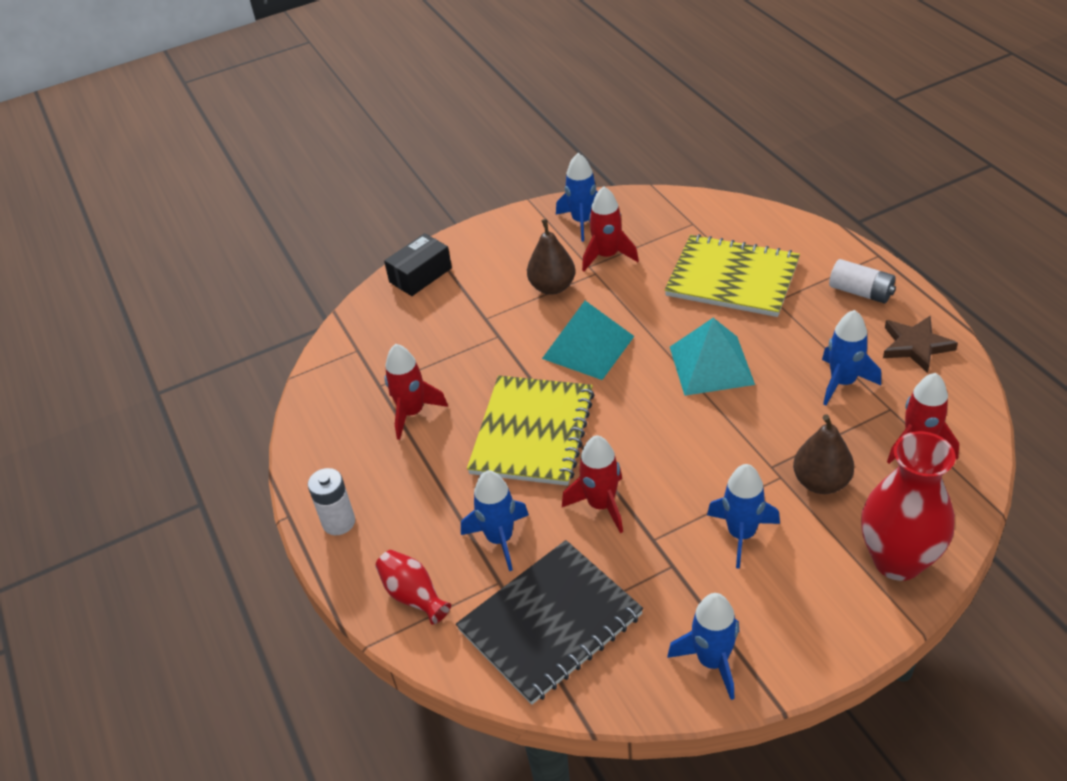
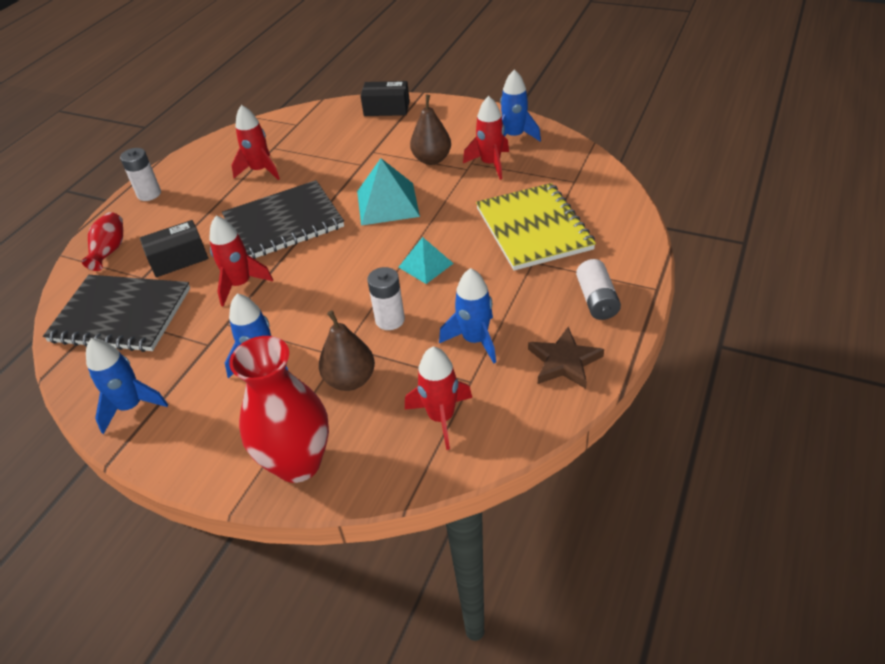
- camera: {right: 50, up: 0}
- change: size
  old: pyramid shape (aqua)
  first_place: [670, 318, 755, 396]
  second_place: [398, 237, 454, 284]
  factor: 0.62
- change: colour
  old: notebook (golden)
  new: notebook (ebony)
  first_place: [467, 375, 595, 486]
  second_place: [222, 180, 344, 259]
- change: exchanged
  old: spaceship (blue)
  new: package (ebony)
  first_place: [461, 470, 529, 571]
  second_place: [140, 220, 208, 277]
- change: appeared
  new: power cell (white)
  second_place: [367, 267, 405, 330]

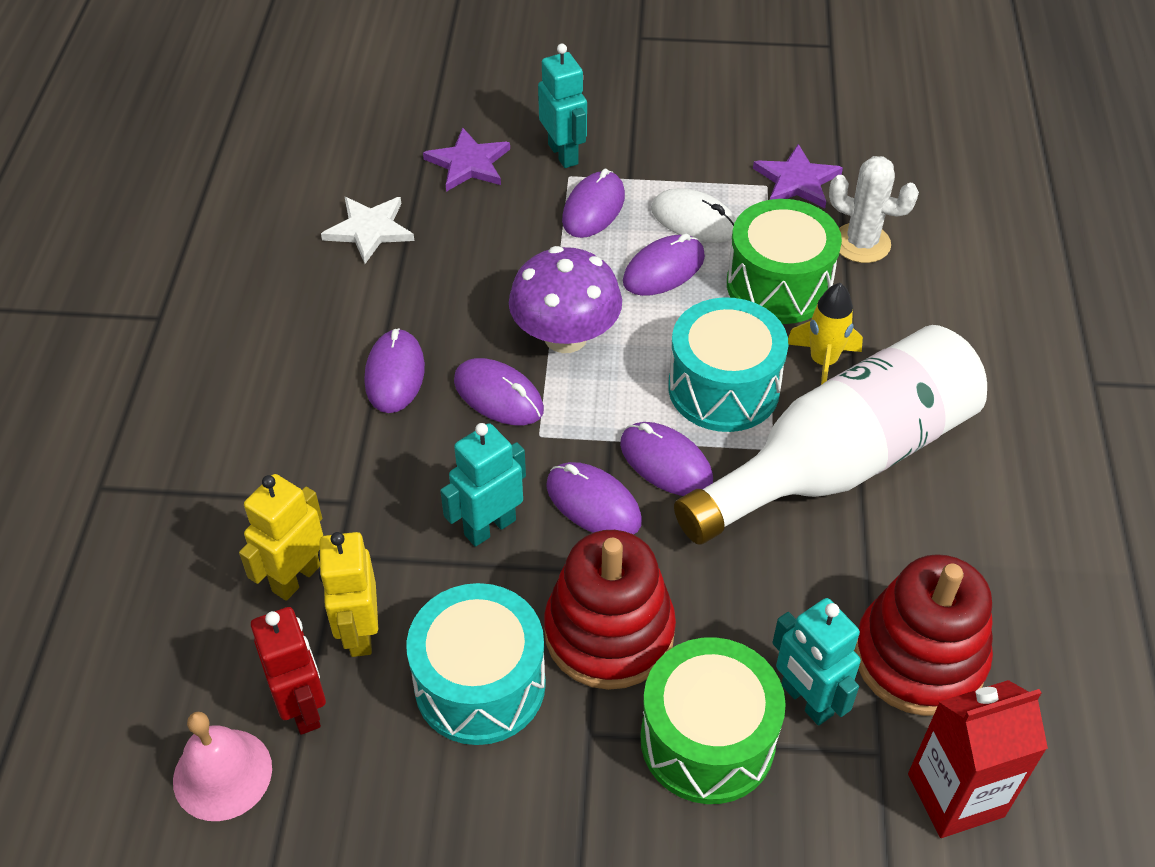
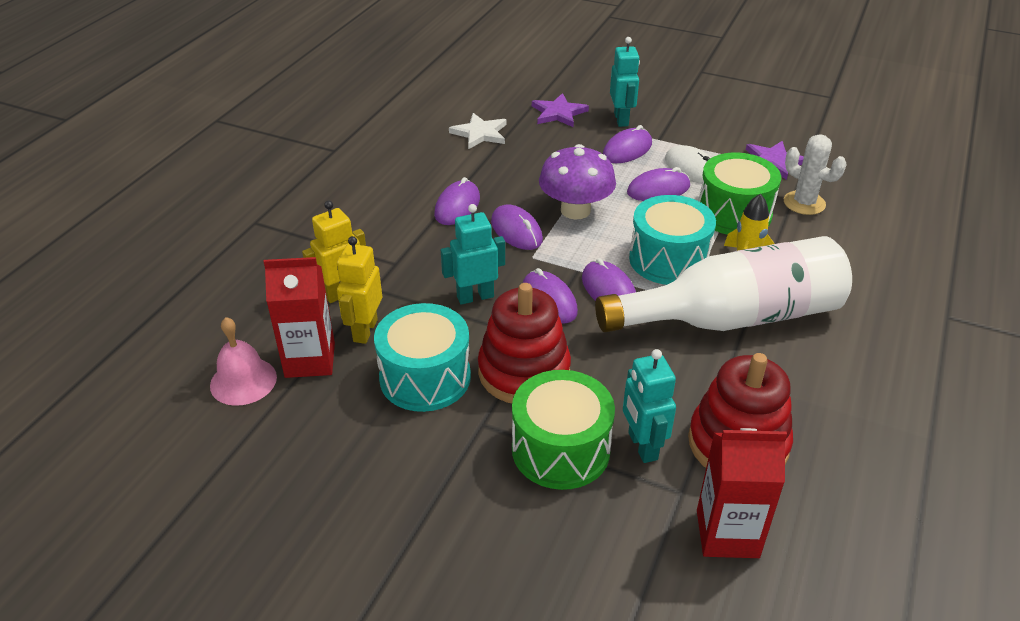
- camera: {right: 20, up: -10}
- change: exchanged
  old: toy robot (scarlet)
  new: carton (scarlet)
  first_place: [251, 607, 326, 735]
  second_place: [264, 257, 335, 378]

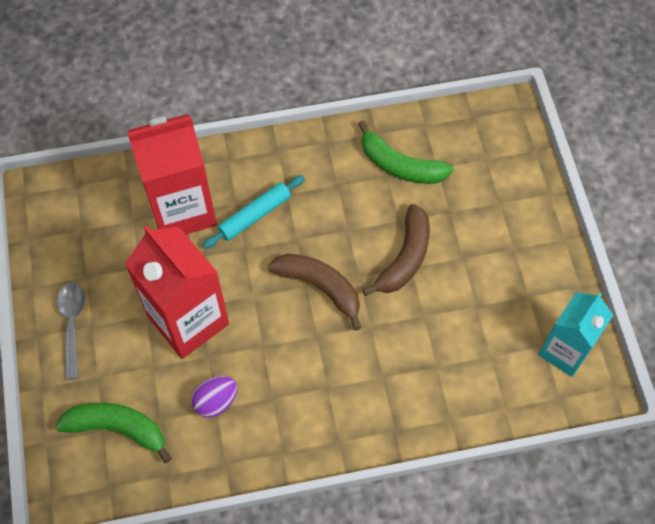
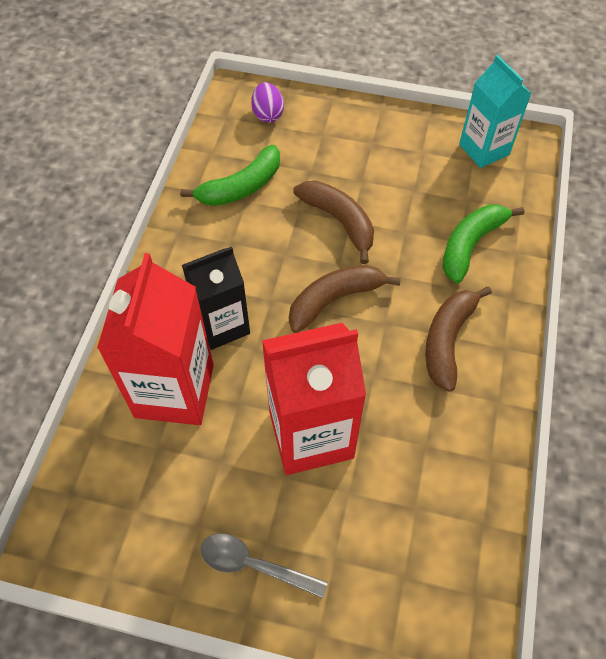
- camera: {right: -65, up: -5}
- change: exchanged
  old: pastry roller (aqua)
  new: carton (ebony)
  first_place: [203, 175, 305, 249]
  second_place: [182, 247, 250, 350]
- change: relocated
  old: egg (violet)
  first_place: [191, 376, 237, 418]
  second_place: [251, 82, 284, 123]
- change: relocated
  old: toy banana (emerald)
  first_place: [55, 403, 172, 463]
  second_place: [442, 205, 525, 283]
- change: appeared
  new: toy banana (russet)
  second_place: [425, 286, 492, 392]

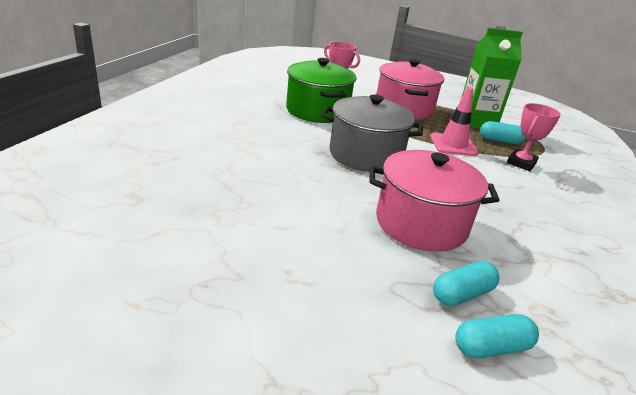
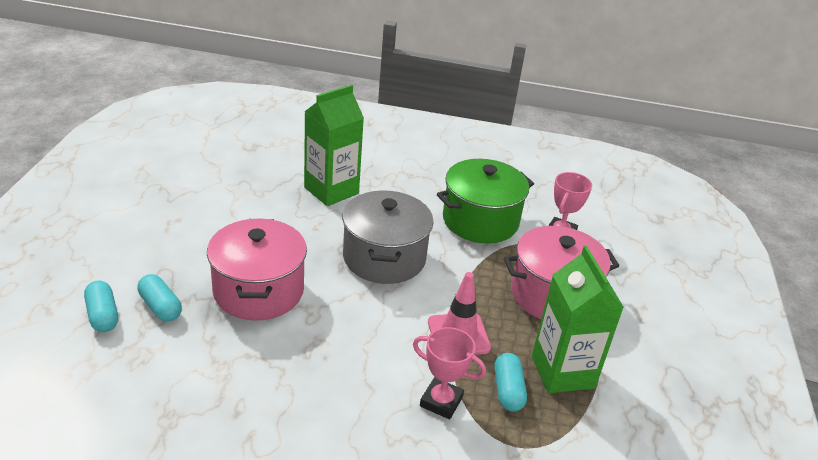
- camera: {right: 80, up: 5}
- change: appeared
  new: carton (emerald)
  second_place: [304, 84, 364, 206]

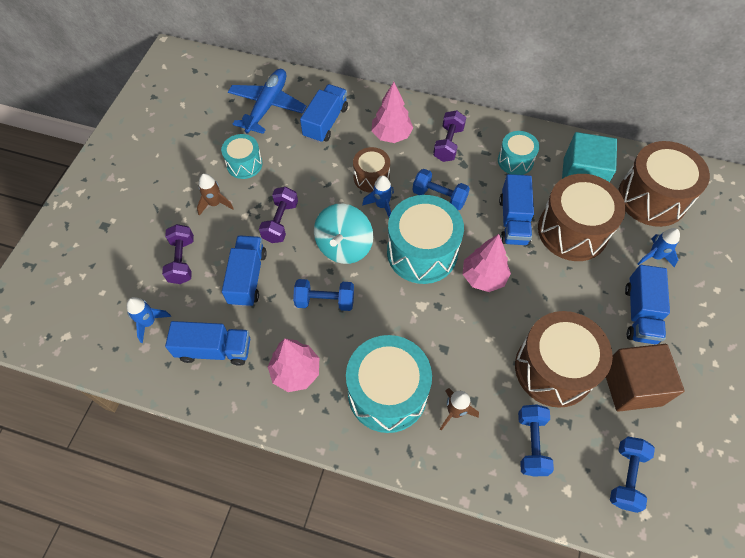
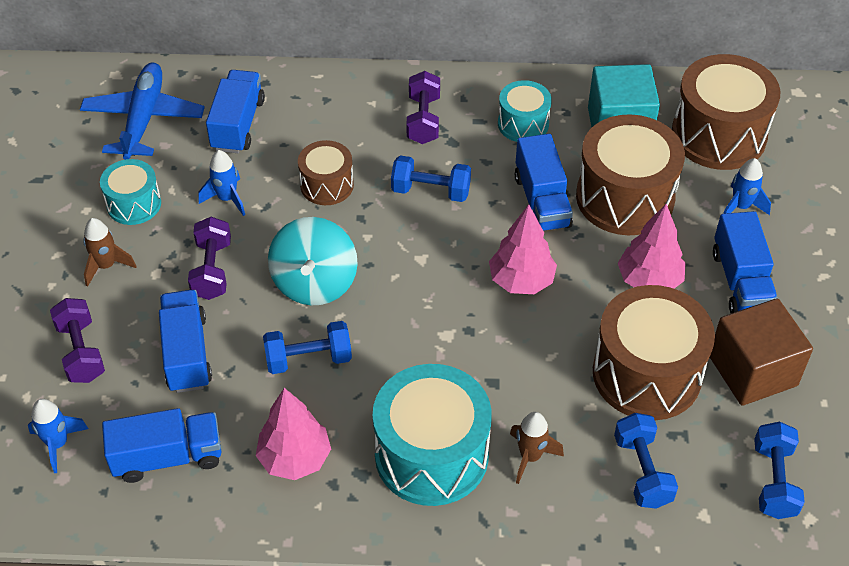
- camera: {right: -15, up: -10}
- change: relocated
  old: fir tree (rose-pink)
  first_place: [371, 82, 413, 143]
  second_place: [618, 204, 686, 289]
- change: relocated
  old: spaceship (blue)
  first_place: [362, 175, 394, 217]
  second_place: [199, 150, 245, 216]
- change: missing
  old: toy drum (aqua)
  first_place: [387, 195, 464, 284]

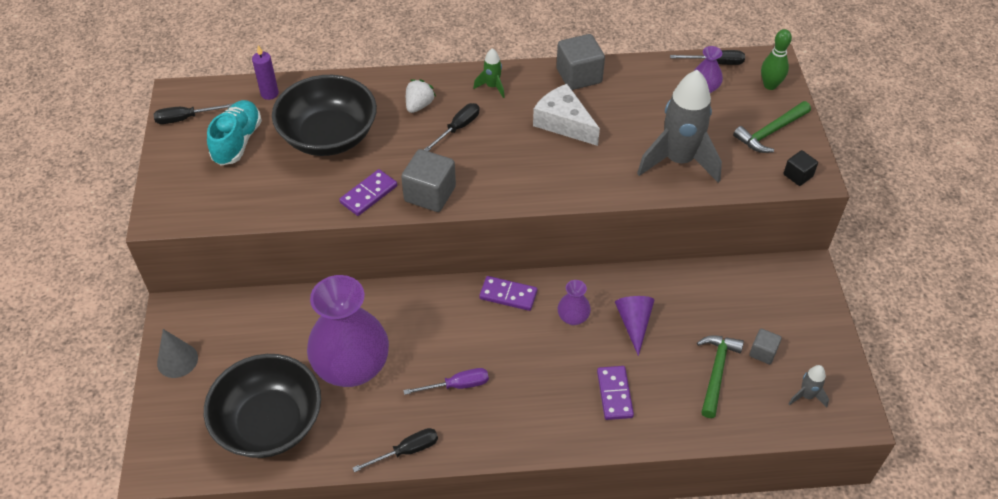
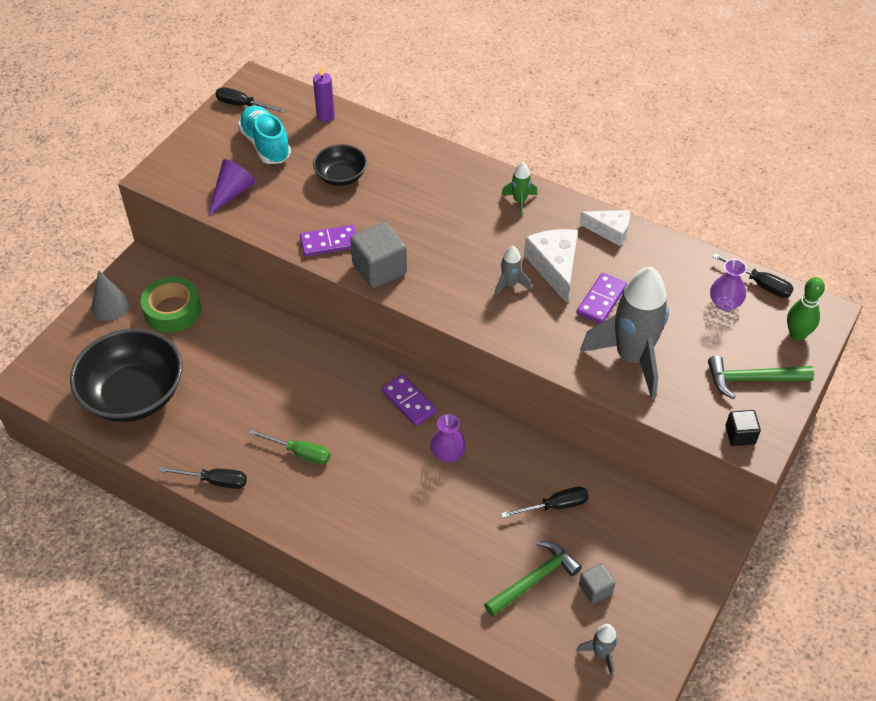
- camera: {right: 35, up: 0}
- change: exchanged
  old: block (gray)
  new: cheese wedge (white)
  first_place: [556, 34, 605, 90]
  second_place: [579, 210, 630, 246]
- change: size
  old: deep dish (ebony)
  first_place: [272, 75, 377, 156]
  second_place: [313, 144, 367, 186]
  factor: 0.52
- change: missing
  old: strawberry (white)
  first_place: [406, 79, 436, 113]
- change: spun
  old: shoe (aqua)
  first_place: [207, 100, 262, 166]
  second_place: [238, 105, 291, 164]
  degrees: -75
- change: relocated
  old: screwdriver (ebony)
  first_place: [424, 103, 480, 151]
  second_place: [501, 487, 589, 518]
- change: missing
  old: tall vase (violet)
  first_place: [307, 275, 389, 387]
- change: relocated
  old: cone shape (violet)
  first_place: [615, 296, 655, 356]
  second_place: [208, 159, 256, 216]
- change: relocated
  old: domino tile (violet)
  first_place: [597, 366, 634, 420]
  second_place: [577, 273, 627, 324]
- change: colour
  old: screwdriver (violet)
  new: screwdriver (emerald)
  first_place: [403, 368, 489, 395]
  second_place: [249, 430, 330, 464]
- change: appeared
  new: spaceship (gray)
  second_place: [494, 246, 532, 297]
- change: appeared
  new: tape (emerald)
  second_place: [141, 277, 201, 333]

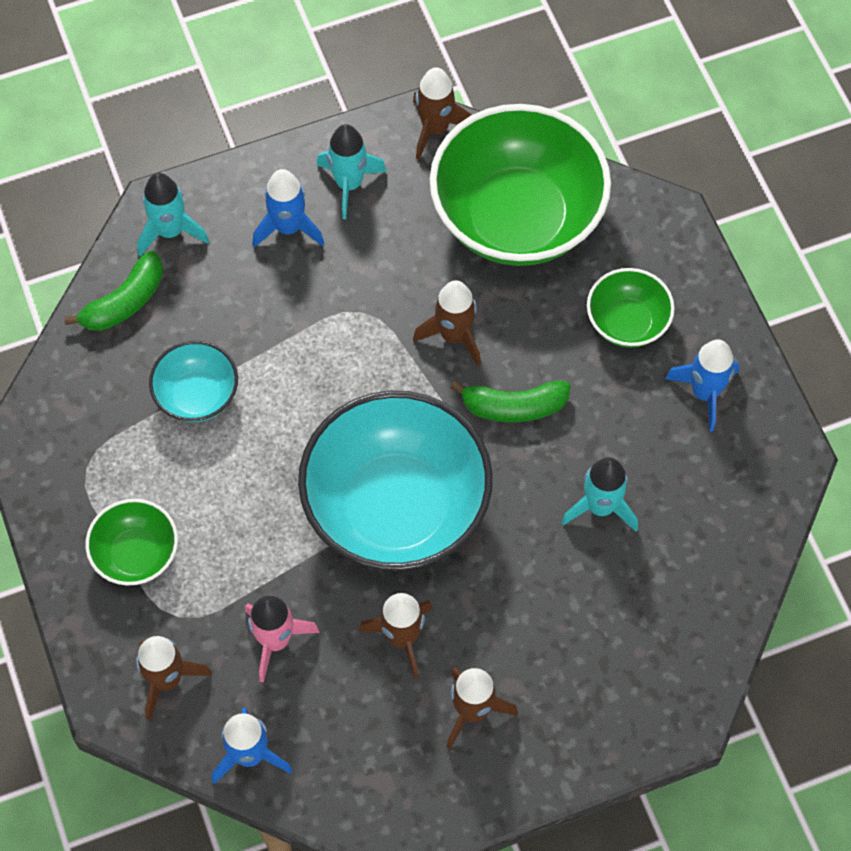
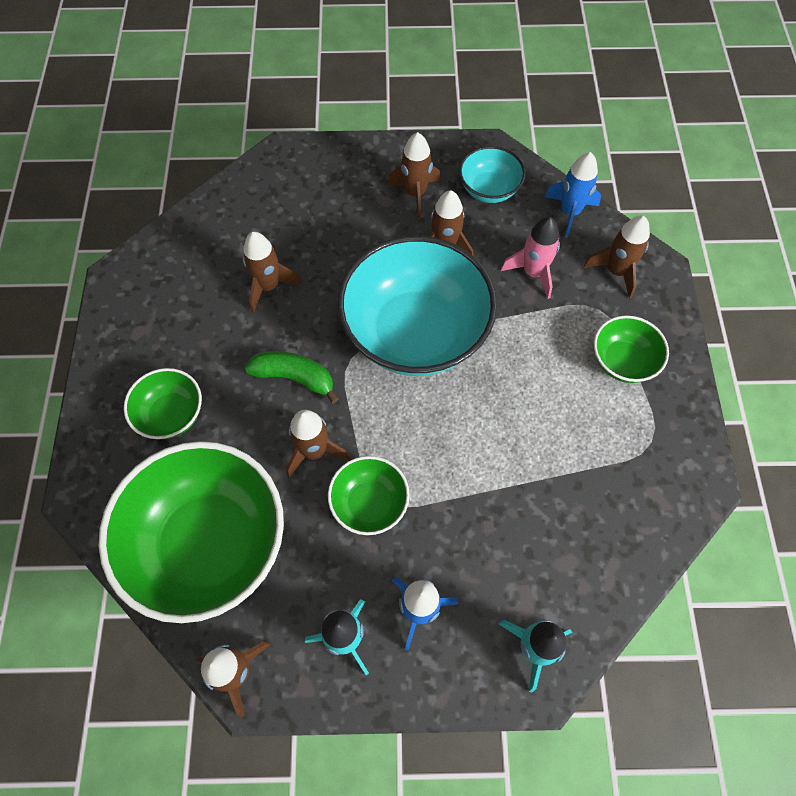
- camera: {right: -160, up: 0}
- change: missing
  old: toy banana (emerald)
  first_place: [64, 251, 163, 331]
- change: missing
  old: spaceship (blue)
  first_place: [665, 339, 739, 432]
- change: relocated
  old: deep dish (aqua)
  first_place: [149, 341, 238, 422]
  second_place: [459, 146, 526, 203]
- change: colour
  old: spaceship (aqua)
  new: spaceship (russet)
  first_place: [561, 457, 638, 532]
  second_place: [243, 232, 302, 313]
- change: appeared
  new: deep dish (emerald)
  second_place: [328, 456, 410, 535]

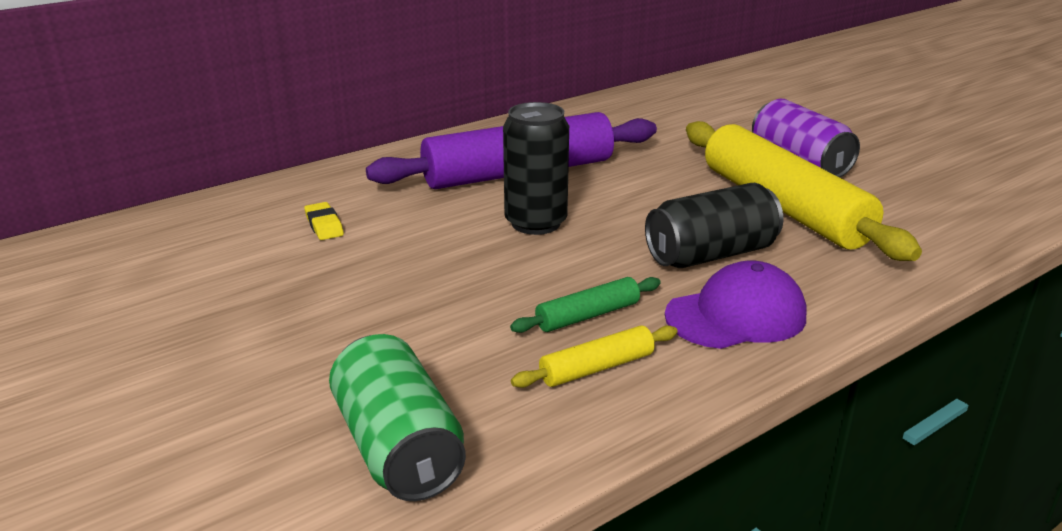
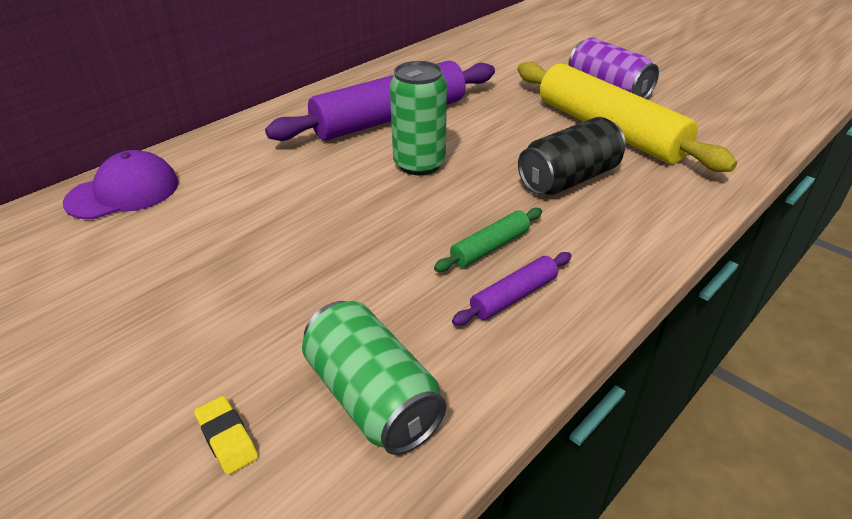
- camera: {right: -10, up: 10}
- change: colour
  old: can (ebony)
  new: can (emerald)
  first_place: [503, 102, 569, 235]
  second_place: [390, 61, 447, 175]
- change: relocated
  old: pencil eraser (golden)
  first_place: [304, 202, 344, 240]
  second_place: [194, 396, 258, 475]
- change: relocated
  old: peaked cap (violet)
  first_place: [665, 261, 806, 349]
  second_place: [63, 150, 179, 219]
- change: colour
  old: pastry roller (golden)
  new: pastry roller (violet)
  first_place: [511, 325, 678, 388]
  second_place: [452, 252, 572, 326]

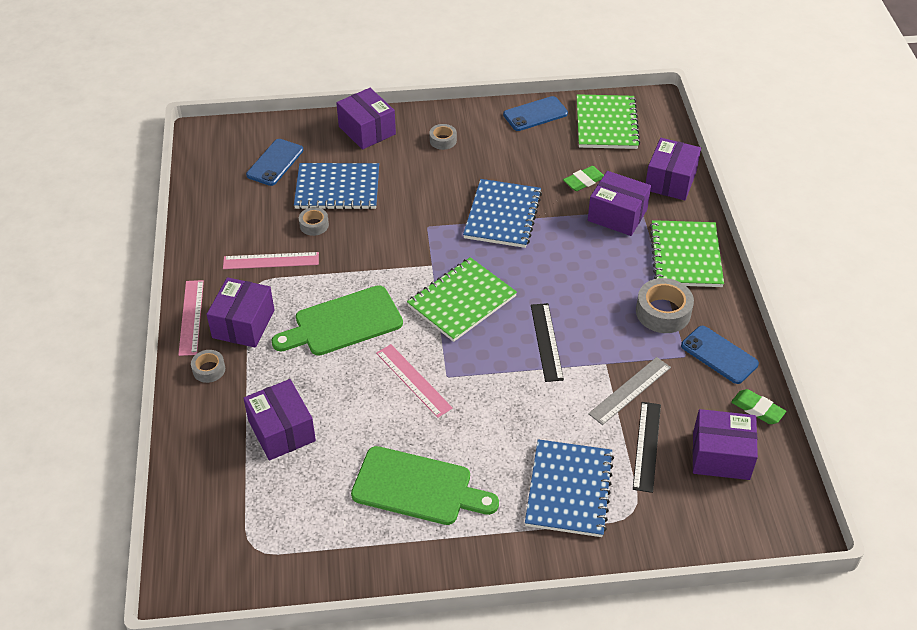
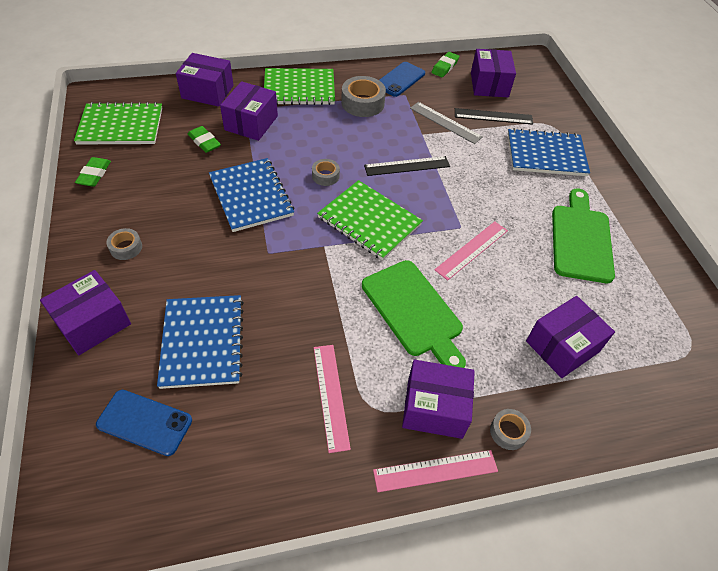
- camera: {right: -100, up: 5}
- change: exchanged
  old: smartphone (blue)
  new: pencil eraser (emerald)
  first_place: [503, 96, 568, 131]
  second_place: [75, 157, 111, 187]
- change: spun
  old: notebook (blue)
  first_place: [463, 179, 542, 248]
  second_place: [209, 158, 294, 232]
  degrees: 60
- change: relocated
  old: tape (gray)
  first_place: [299, 207, 329, 236]
  second_place: [312, 159, 340, 186]

